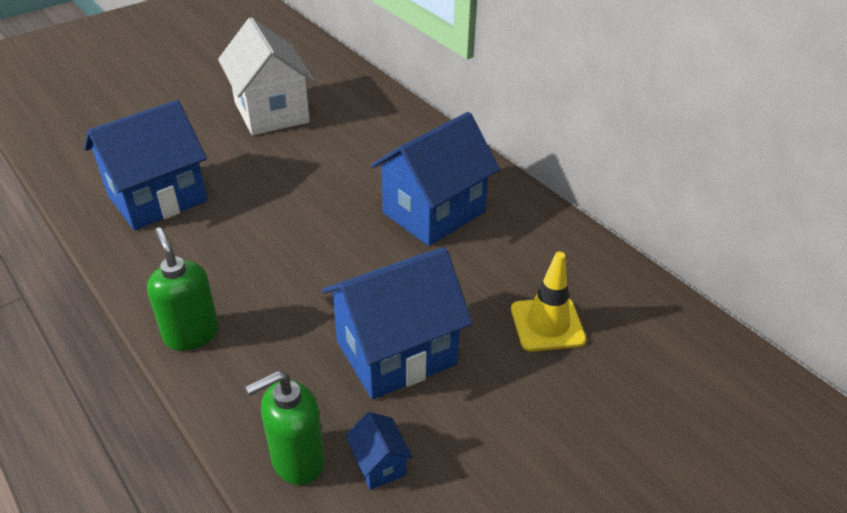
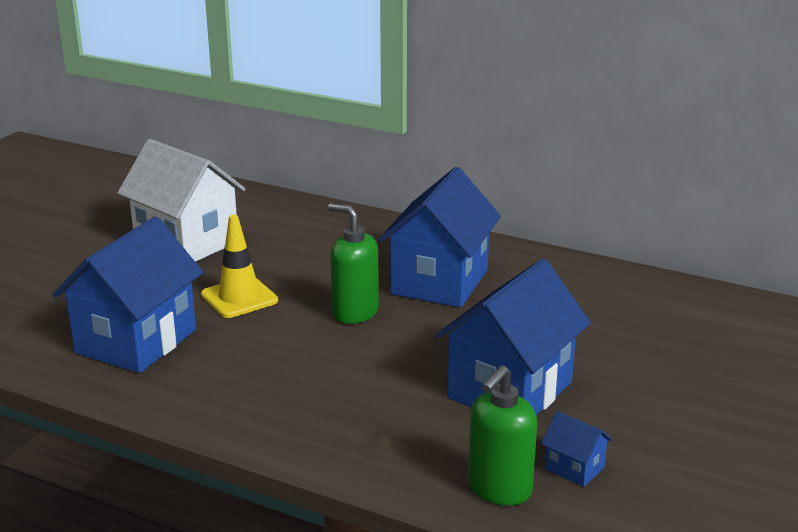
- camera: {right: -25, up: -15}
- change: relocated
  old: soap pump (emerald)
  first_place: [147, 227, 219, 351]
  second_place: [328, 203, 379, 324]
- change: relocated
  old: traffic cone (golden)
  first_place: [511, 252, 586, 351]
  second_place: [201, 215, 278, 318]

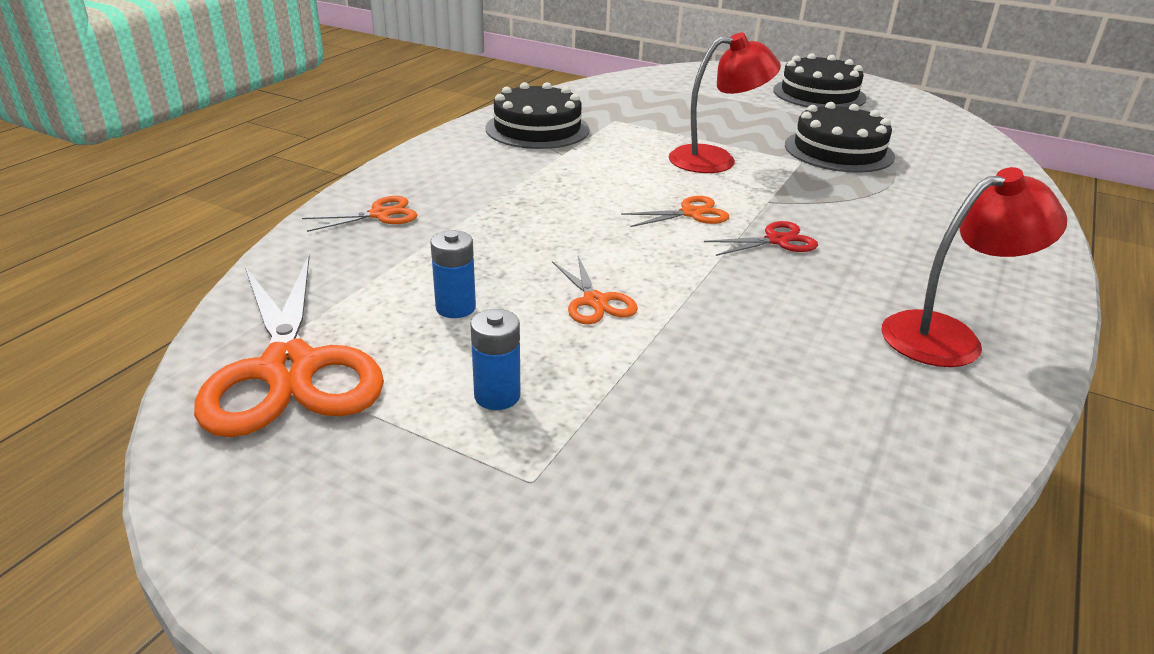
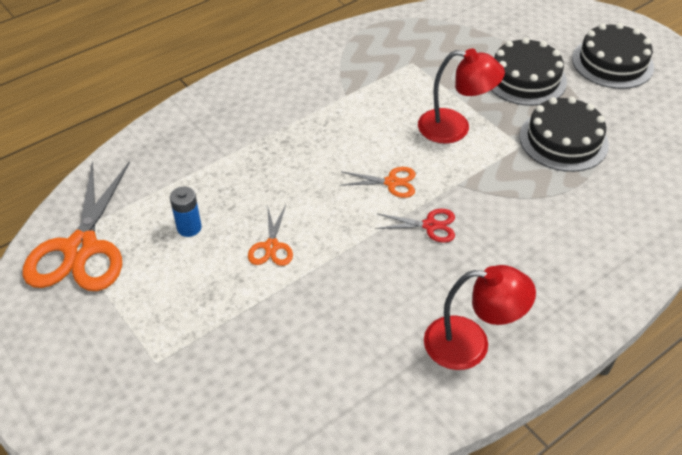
- camera: {right: 25, up: 15}
- change: relocated
  old: gateau (ebony)
  first_place: [486, 82, 589, 149]
  second_place: [491, 37, 567, 106]
- change: missing
  old: shears (orange-coloured)
  first_place: [302, 196, 417, 232]
- change: missing
  old: power cell (blue)
  first_place: [470, 309, 521, 410]

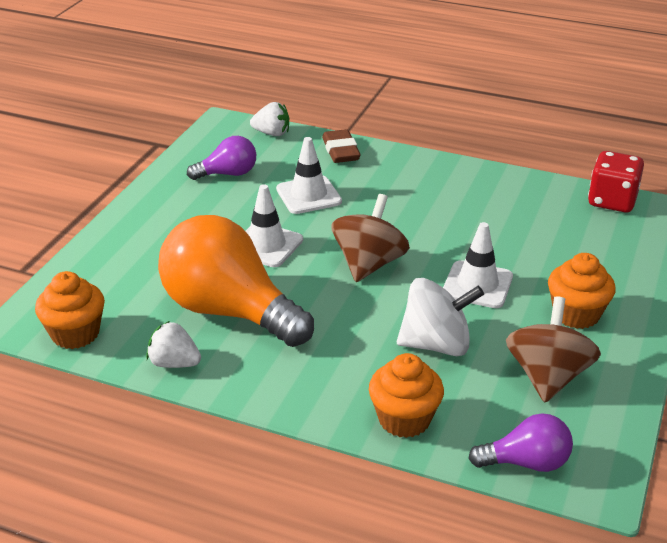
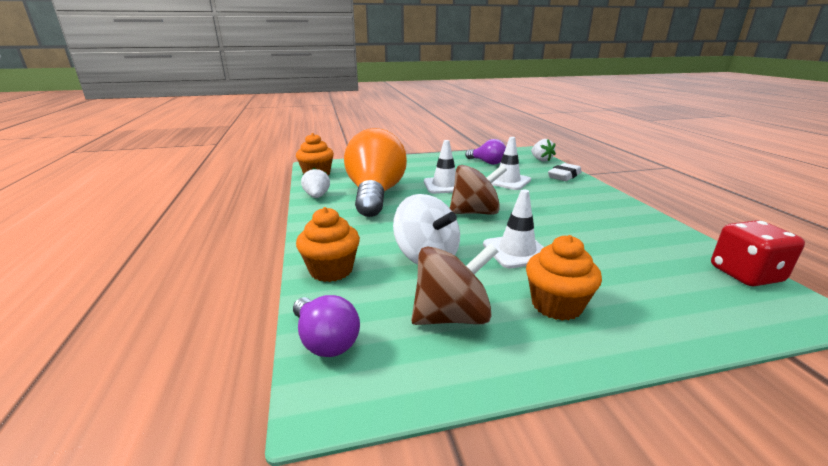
- camera: {right: 55, up: -10}
- change: colour
  old: pencil eraser (russet)
  new: pencil eraser (white)
  first_place: [322, 129, 361, 163]
  second_place: [548, 163, 582, 181]

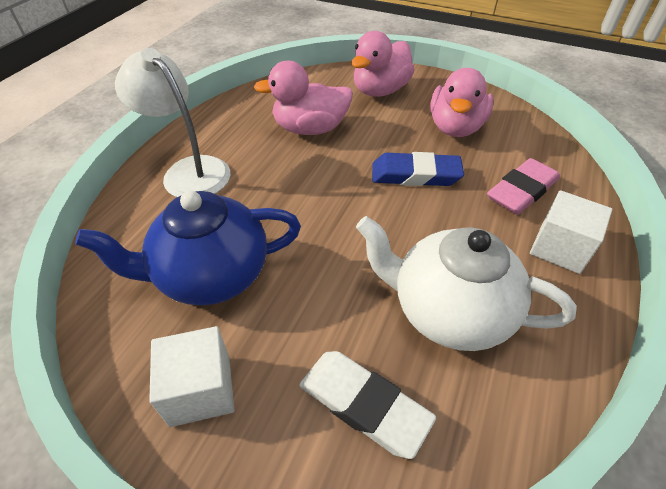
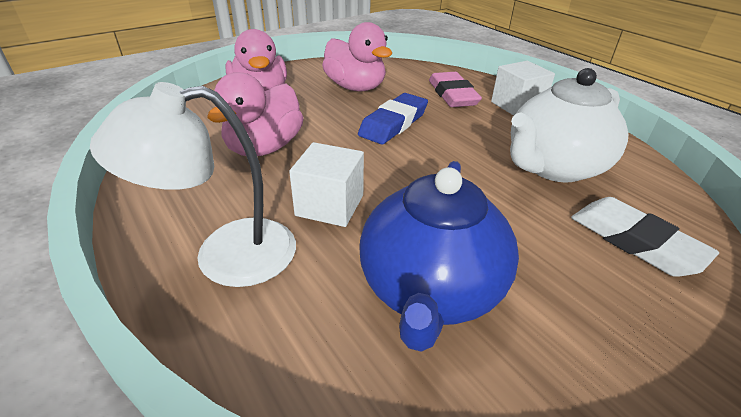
- camera: {right: -60, up: -10}
- change: relocated
  old: block (white)
  first_place: [149, 326, 234, 427]
  second_place: [289, 142, 364, 227]
- change: spun
  old: pencil eraser (white)
  first_place: [299, 351, 436, 459]
  second_place: [571, 197, 719, 277]
  degrees: 75

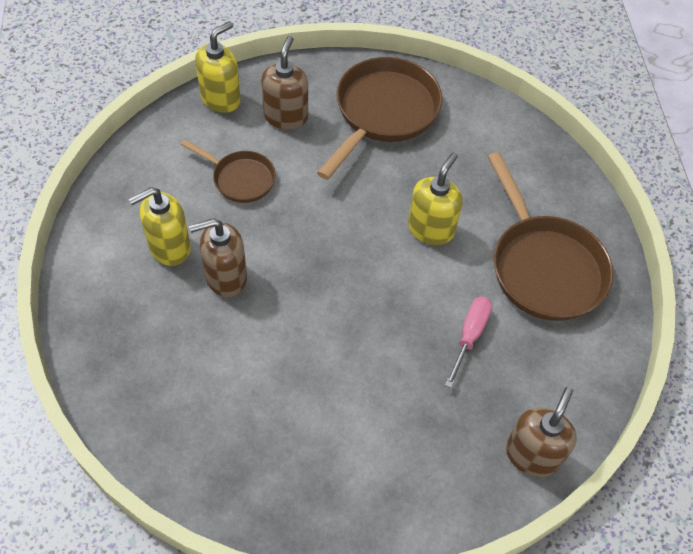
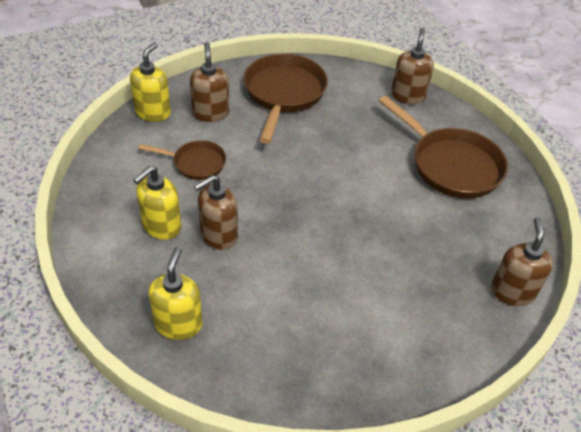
- camera: {right: -20, up: -10}
- change: relocated
  old: soap pump (golden)
  first_place: [408, 152, 463, 245]
  second_place: [148, 247, 203, 340]
- change: missing
  old: screwdriver (rose-pink)
  first_place: [445, 297, 492, 388]
- change: appeared
  new: soap pump (russet)
  second_place: [391, 28, 434, 104]

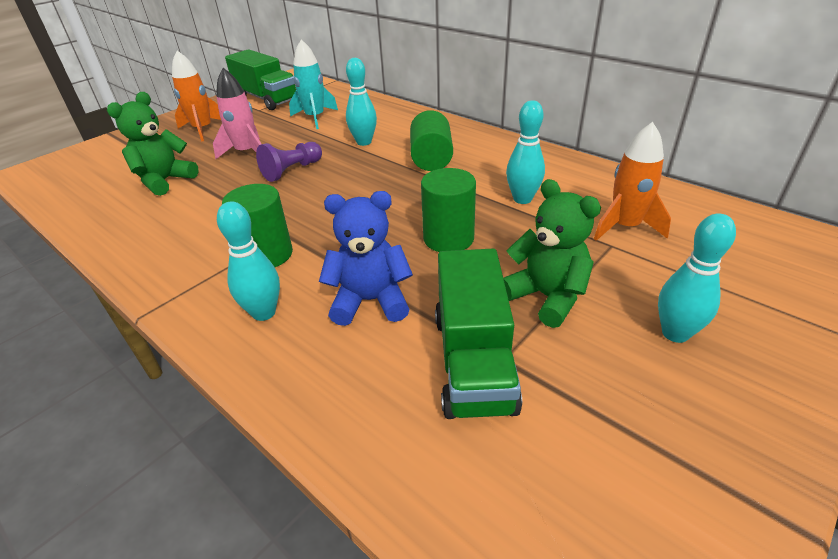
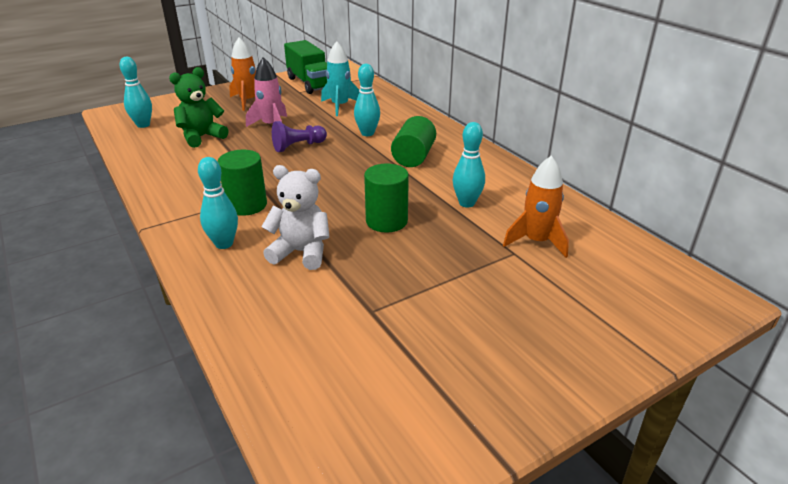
- camera: {right: 15, up: -5}
- change: missing
  old: teddy (emerald)
  first_place: [503, 179, 601, 328]
- change: colour
  old: teddy (blue)
  new: teddy (white)
  first_place: [319, 191, 413, 326]
  second_place: [261, 165, 330, 270]
- change: relocated
  old: tenpin (aqua)
  first_place: [658, 213, 736, 343]
  second_place: [119, 57, 152, 128]
- change: missing
  old: truck (emerald)
  first_place: [435, 249, 522, 419]

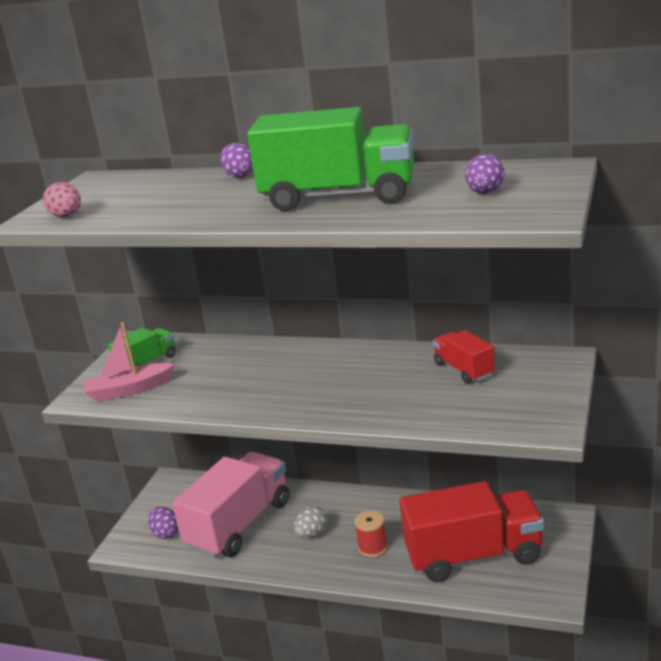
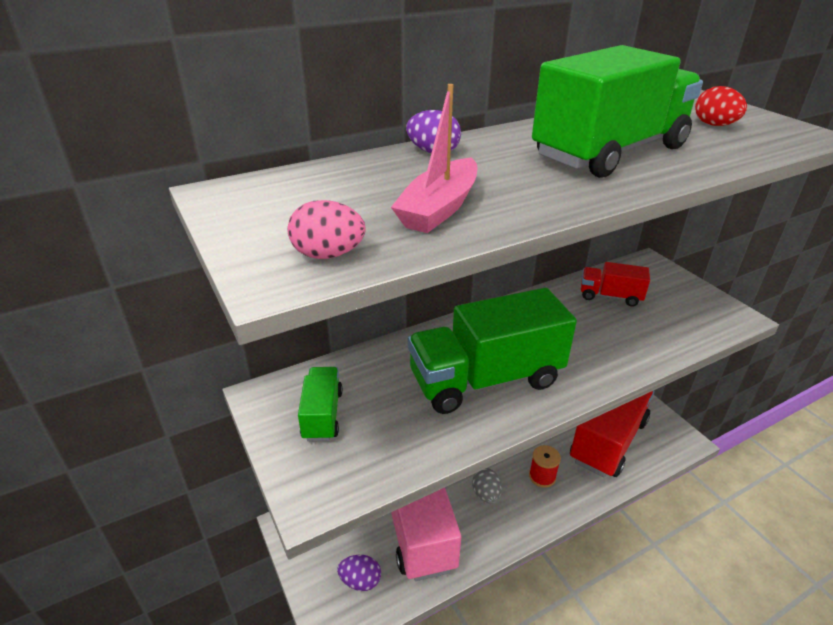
- camera: {right: -50, up: 10}
- change: colour
  old: egg (violet)
  new: egg (scarlet)
  first_place: [465, 154, 504, 194]
  second_place: [695, 86, 747, 126]
- change: relocated
  old: boat (rose-pink)
  first_place: [83, 322, 175, 402]
  second_place: [391, 84, 477, 233]
- change: appeared
  new: truck (emerald)
  second_place: [408, 288, 577, 414]

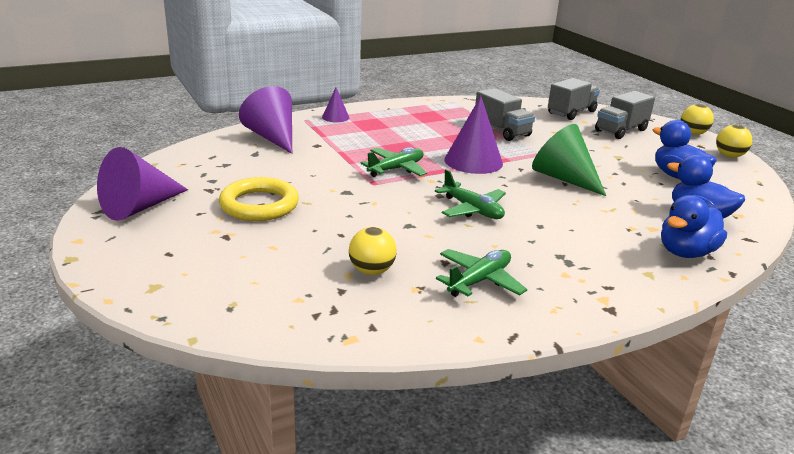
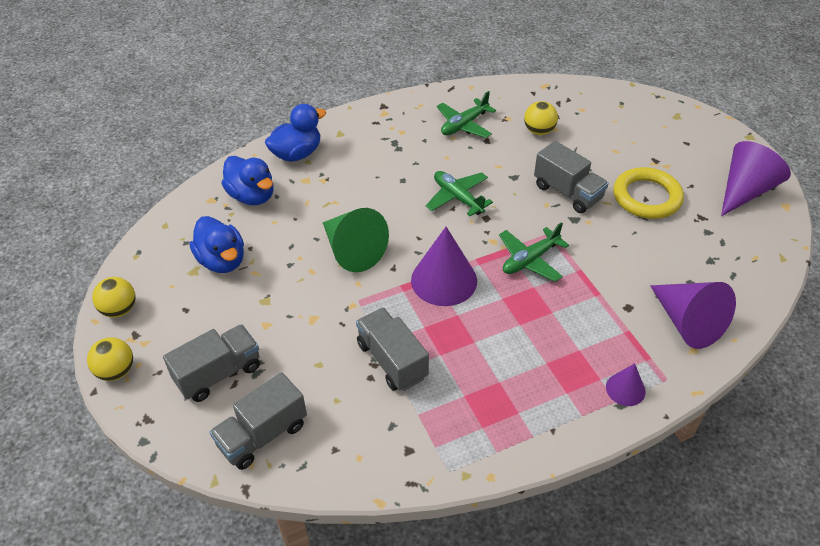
- camera: {right: -175, up: 20}
- change: appeared
  new: truck (gray)
  second_place: [534, 141, 609, 213]

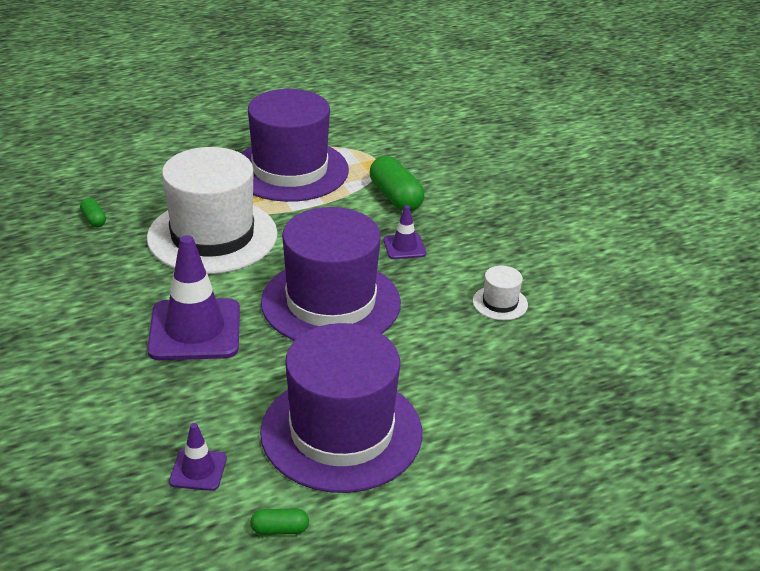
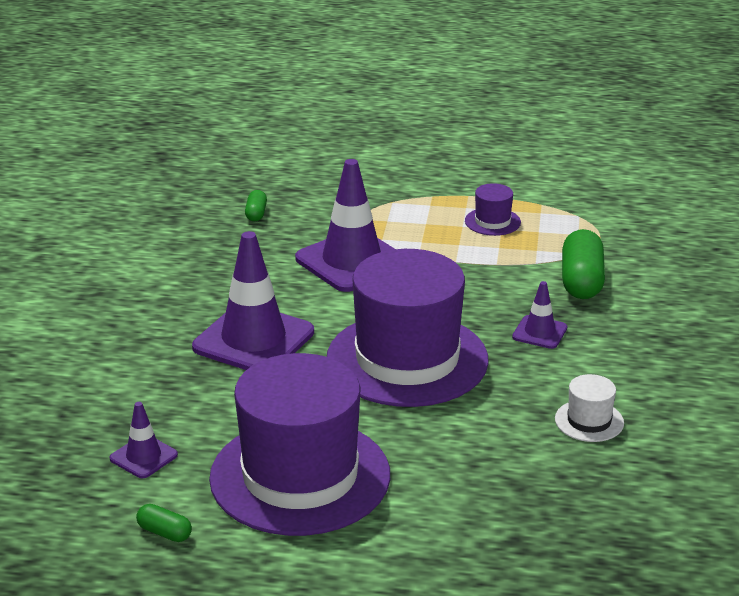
- camera: {right: 35, up: -5}
- change: size
  old: hat (violet)
  first_place: [241, 89, 349, 202]
  second_place: [465, 183, 521, 236]
  factor: 0.4
- change: exchanged
  old: hat (white)
  new: traffic cone (violet)
  first_place: [147, 147, 278, 274]
  second_place: [295, 159, 395, 292]

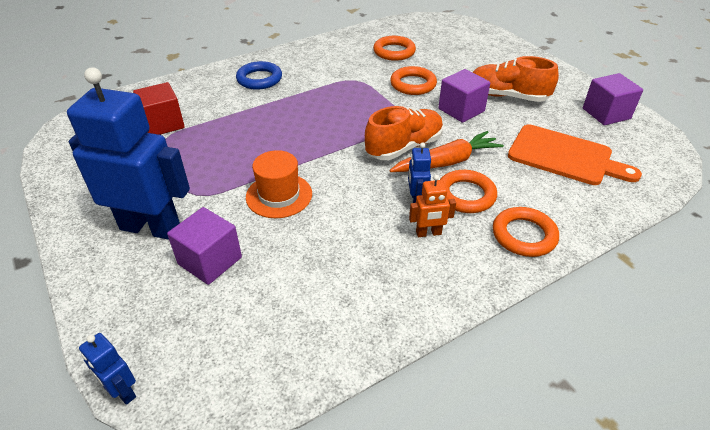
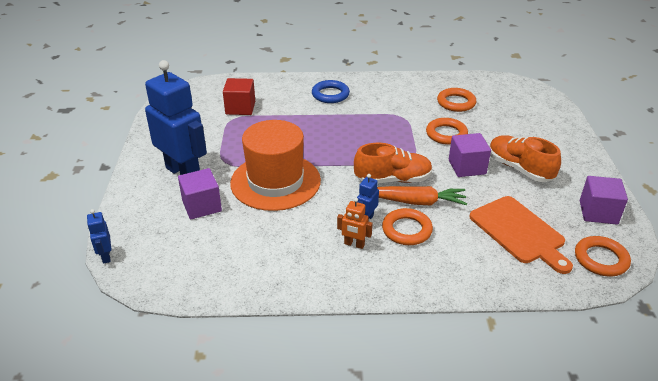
- camera: {right: 30, up: -5}
- change: size
  old: hat (orange-coloured)
  first_place: [246, 150, 312, 218]
  second_place: [230, 120, 321, 211]
  factor: 1.77
- change: relocated
  old: ring (orange-coloured)
  first_place: [493, 207, 559, 257]
  second_place: [575, 236, 631, 276]

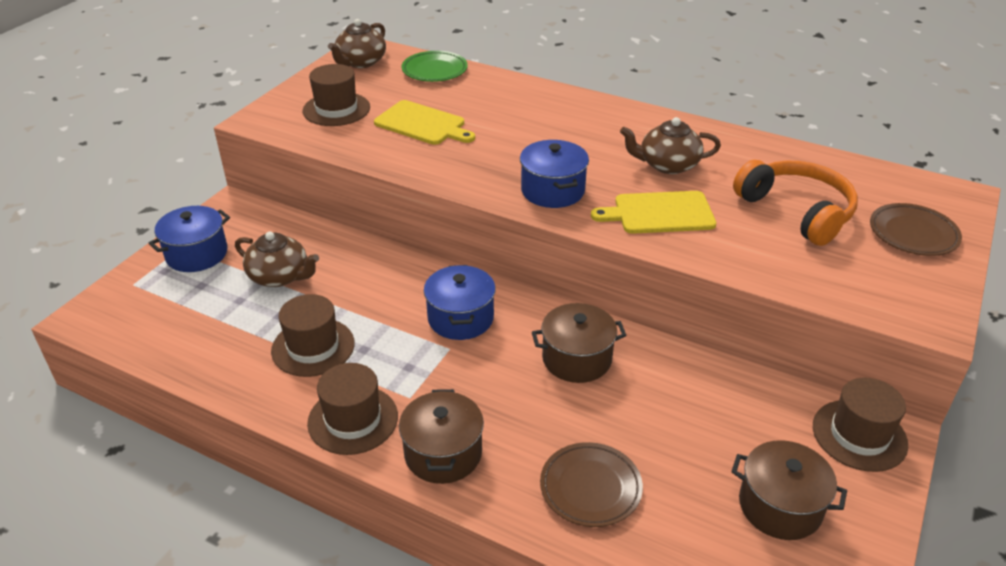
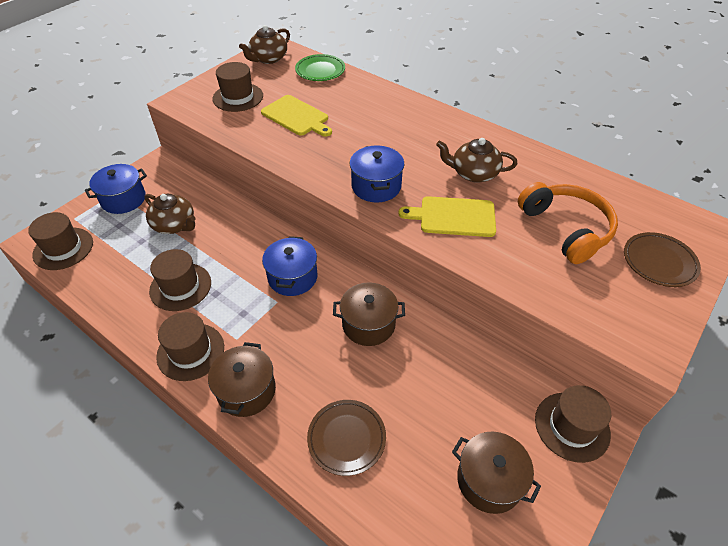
- camera: {right: 10, up: 10}
- change: appeared
  new: hat (russet)
  second_place: [28, 212, 93, 270]

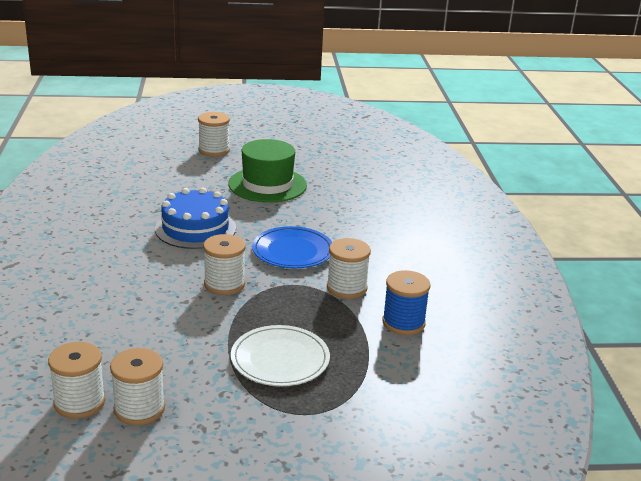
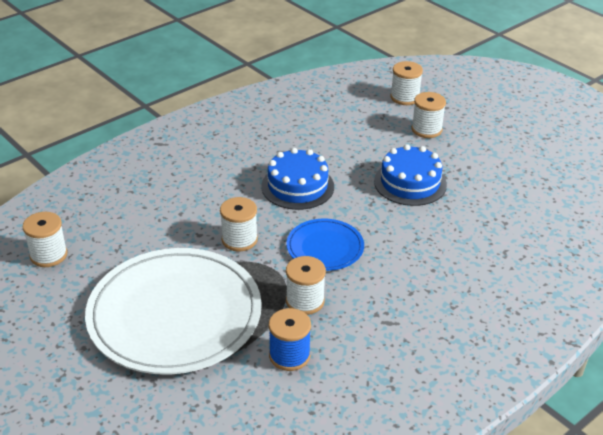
- camera: {right: 55, up: 10}
- change: exchanged
  old: hat (emerald)
  new: gateau (blue)
  first_place: [228, 139, 307, 203]
  second_place: [374, 144, 447, 206]
- change: size
  old: dinner plate (white)
  first_place: [231, 325, 330, 386]
  second_place: [85, 248, 262, 375]
  factor: 2.05
- change: relocated
  old: spool (white)
  first_place: [110, 348, 165, 425]
  second_place: [390, 61, 423, 105]

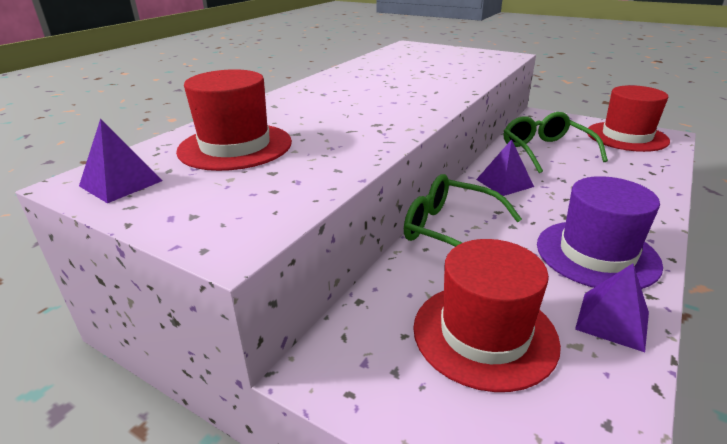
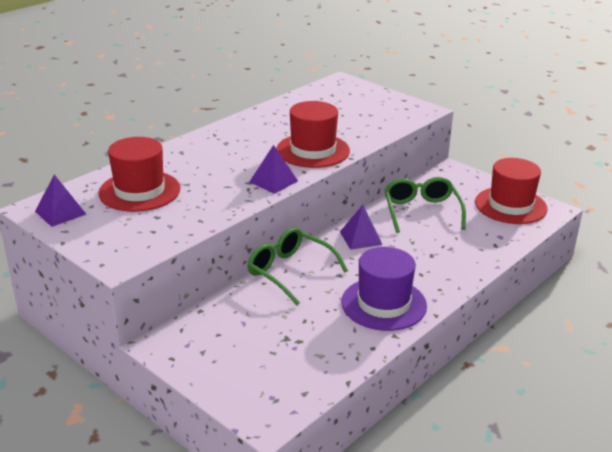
- camera: {right: 10, up: 0}
- change: relocated
  old: hat (scarlet)
  first_place: [413, 239, 561, 392]
  second_place: [277, 101, 350, 168]
- change: relocated
  old: pyramid shape (violet)
  first_place: [575, 263, 649, 352]
  second_place: [249, 145, 298, 194]

